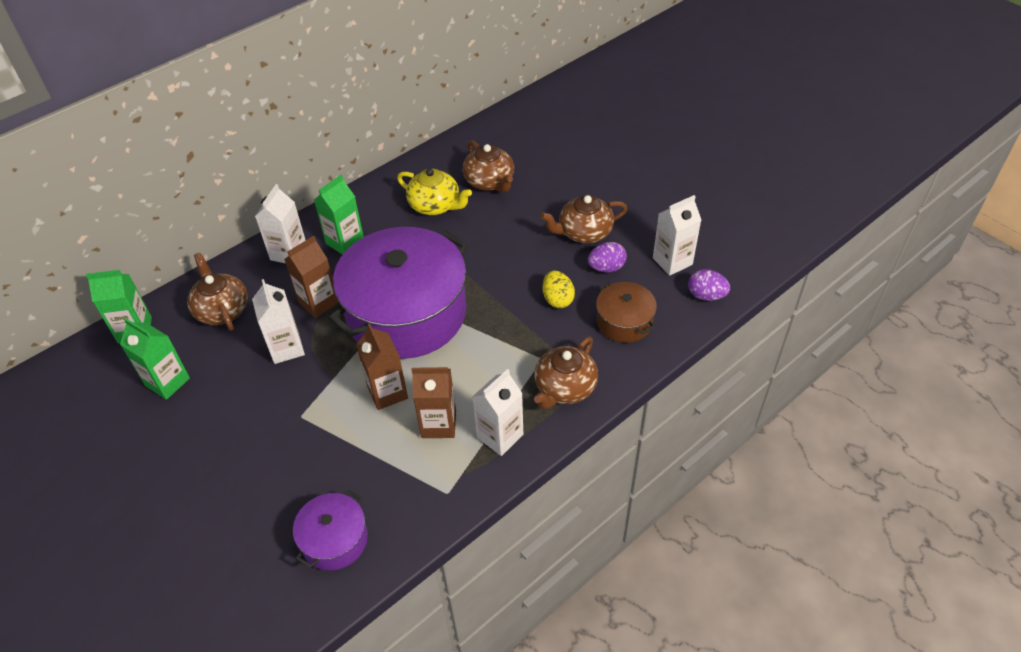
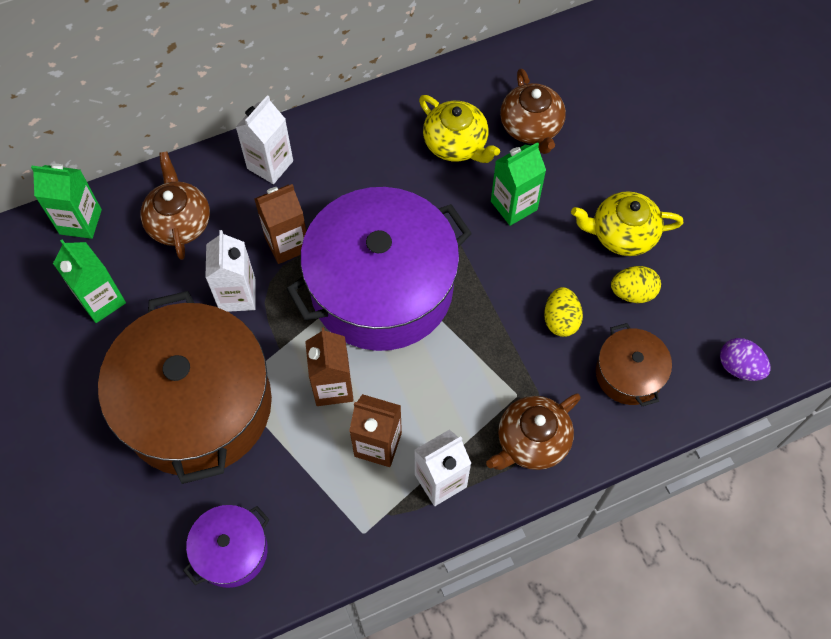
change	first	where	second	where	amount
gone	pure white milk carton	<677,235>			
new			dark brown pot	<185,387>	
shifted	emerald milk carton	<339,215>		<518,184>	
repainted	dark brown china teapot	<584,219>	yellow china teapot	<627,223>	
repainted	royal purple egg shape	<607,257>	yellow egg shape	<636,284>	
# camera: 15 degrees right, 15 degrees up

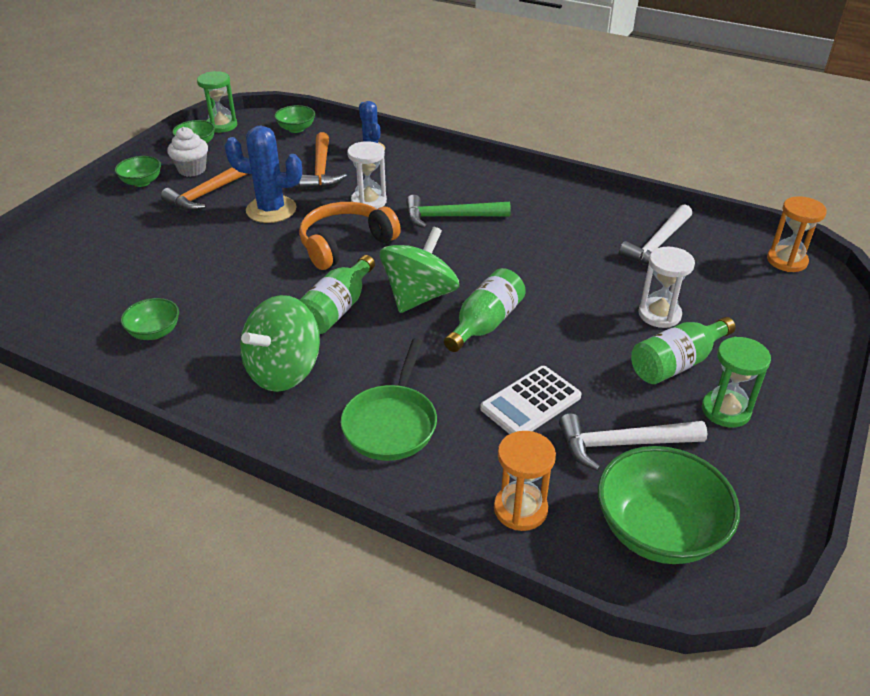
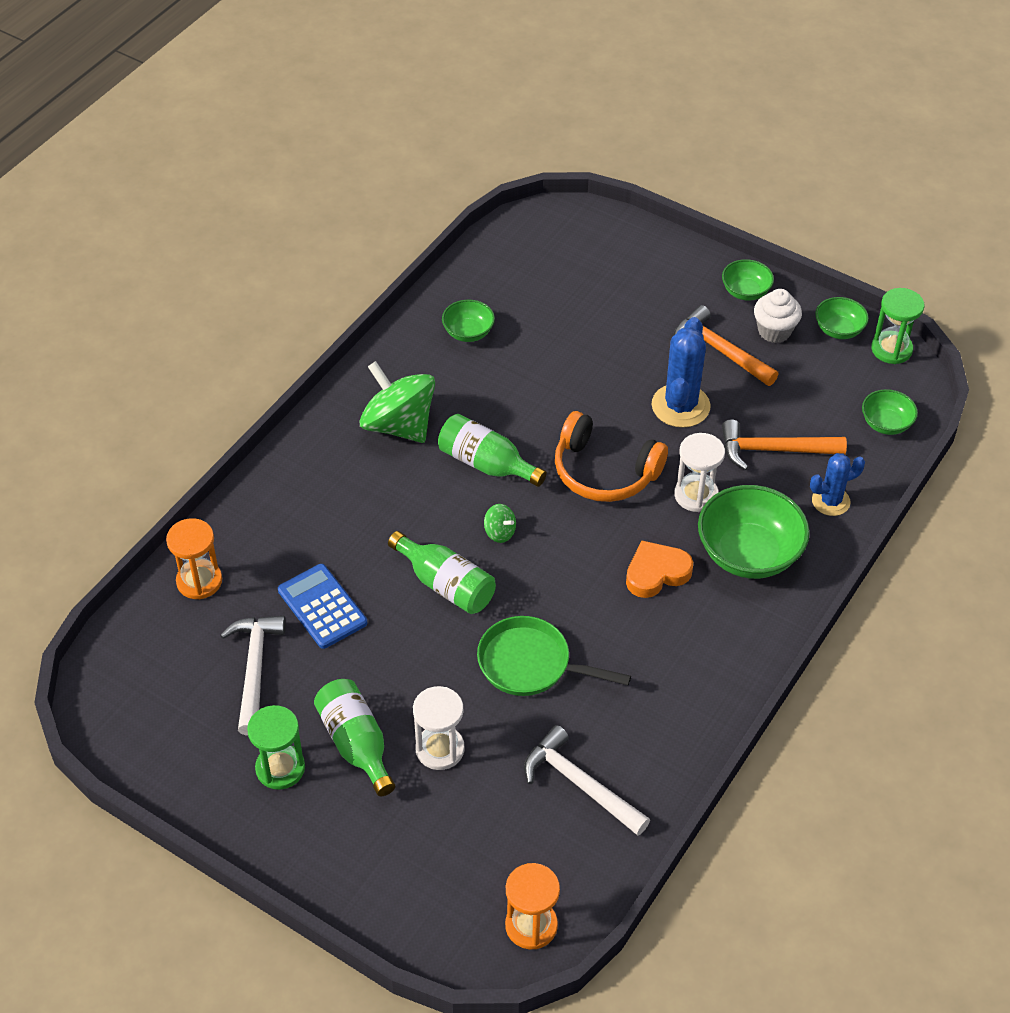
change	first	where	second	where	amount
shifted	emerald pan	<389,399>		<554,656>	
shifted	emerald deep dish	<669,505>		<754,532>	
swapped	emerald claw hammer	<458,212>	orange-coloured heart	<659,569>	
repainted	pure white calculator	<531,400>	blue calculator	<322,606>	
rotated	orange-coloured headset	<350,236>		<611,456>	150 degrees clockwise
scaled	emerald toy top	<419,270>		<500,523>	x0.42
# camera: 95 degrees right, 10 degrees up

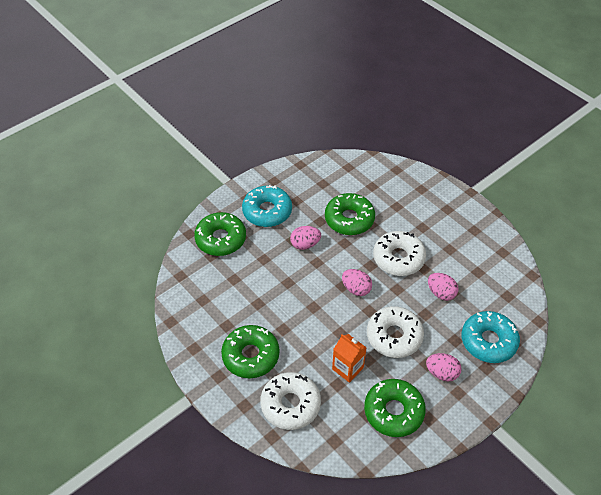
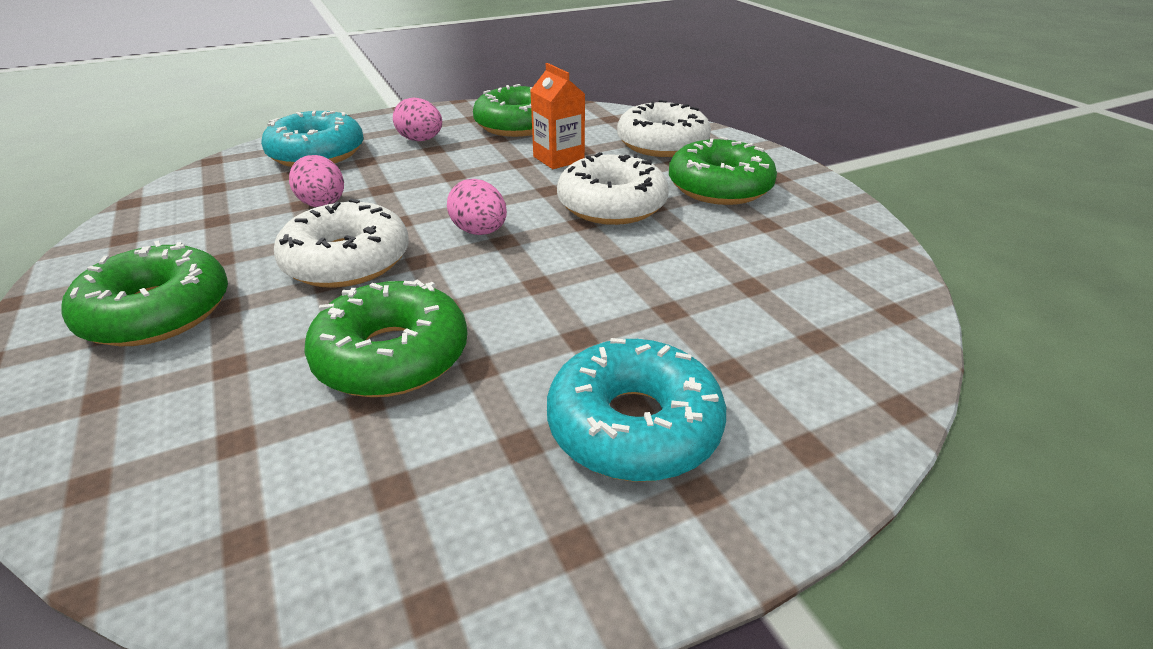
change	first	where	second	where	amount
gone	pink egg shape	<305,238>			
shifted	emerald glazed donut	<220,234>		<144,293>	
shifted	pure white glazed donut	<395,332>		<613,188>	
# camera: 165 degrees left, 15 degrees down

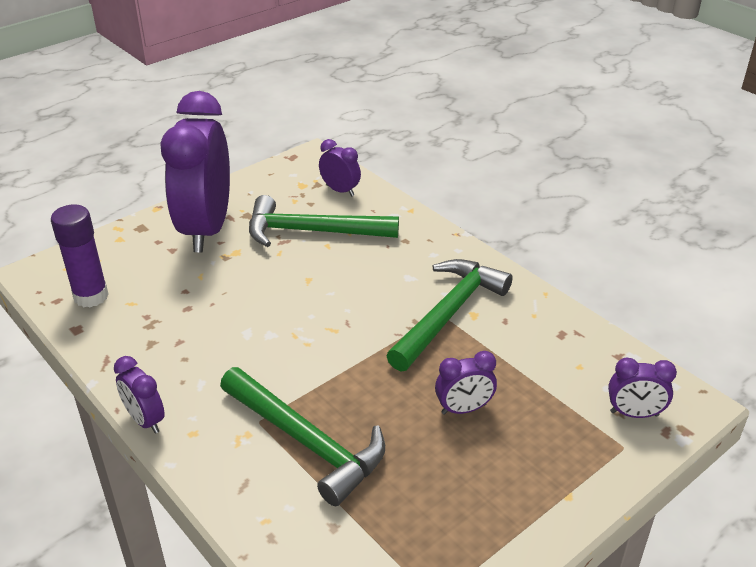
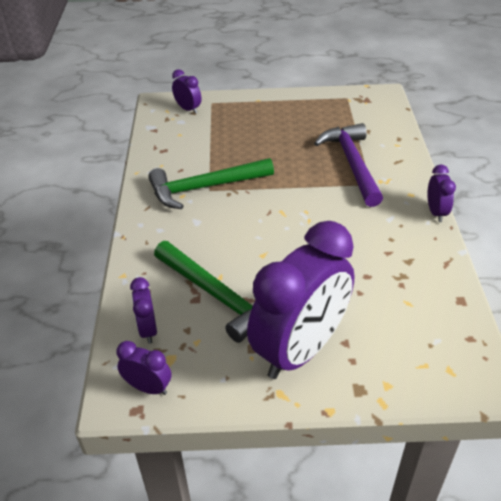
change	first	where	second	where	amount
gone	royal purple glue stick	<80,255>			
shifted	royal purple alarm clock	<466,383>		<143,368>	
repainted	emerald claw hammer	<302,436>	royal purple claw hammer	<348,165>	
# camera: 140 degrees left, 5 degrees up

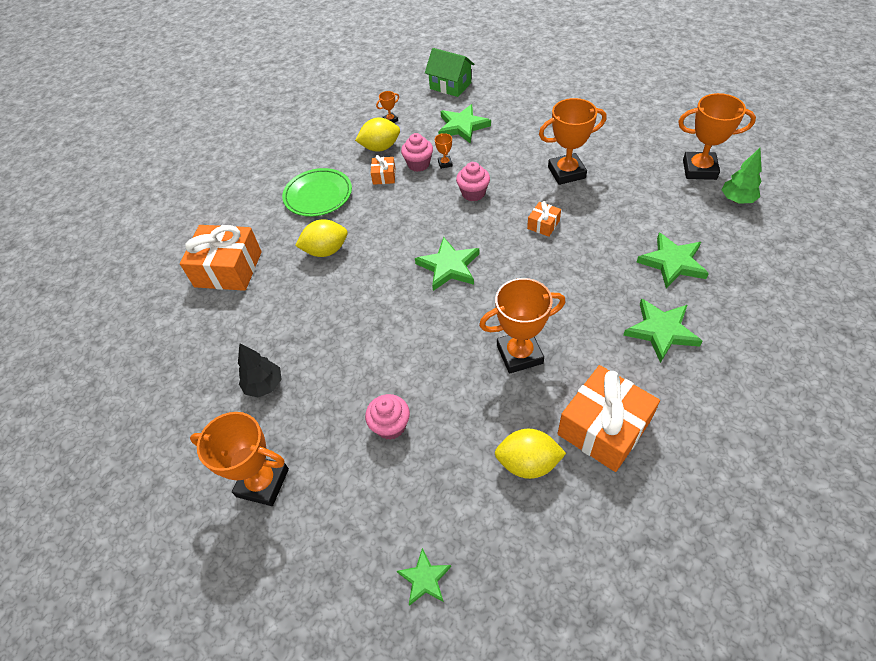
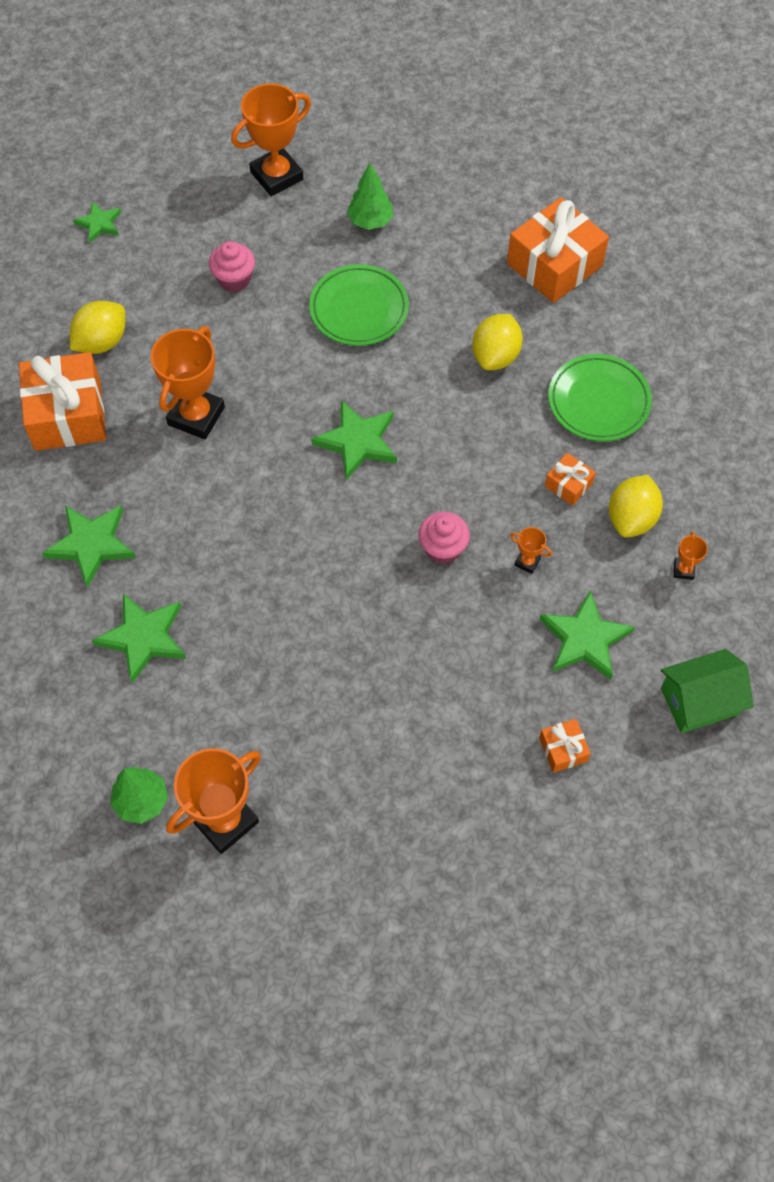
change	first	where	second	where	amount
gone	pink muffin	<417,152>			
gone	orange-coloured award cup	<572,141>			
new			emerald plate	<359,305>	
shifted	orange-coloured wrapped gift	<544,219>		<565,746>	
repainted	ebony fir tree	<260,370>	emerald fir tree	<370,196>	
# camera: 125 degrees right, 10 degrees up

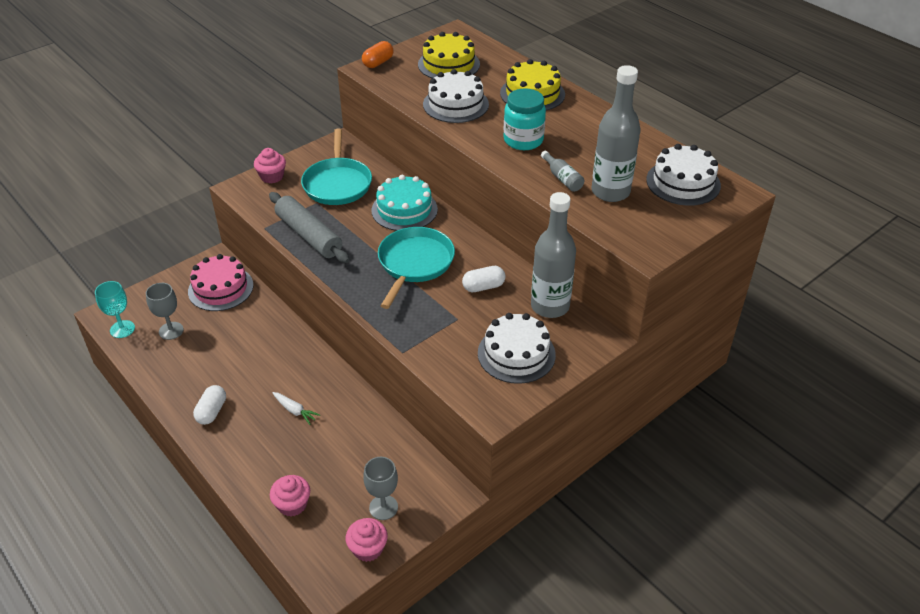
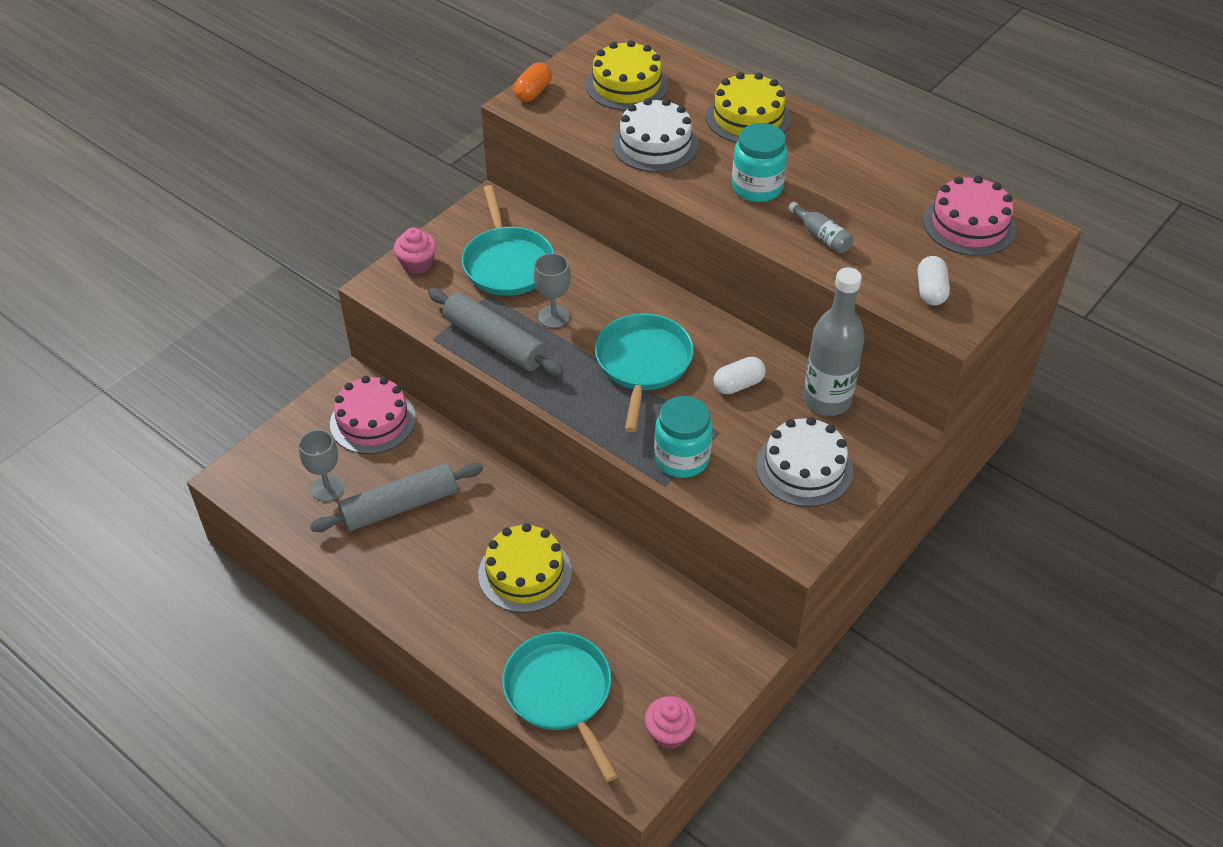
change	first	where	second	where	amount
gone	aqua chalice	<115,309>			
gone	aqua layer cake	<405,203>			
gone	gray bottle	<615,133>			
new			gray dough roller	<396,497>	
new			aqua jar	<683,437>	
shifted	pure white pill shape	<209,405>		<934,280>	
shifted	gray chalice	<380,488>		<552,290>	
swapped	pink muffin	<290,496>	aqua pan	<560,707>	
swapped	pure white root vegetable	<296,408>	yellow layer cake	<525,568>	
repainted	pure white layer cake	<683,175>	pink layer cake	<969,216>	
# camera: 10 degrees left, 5 degrees up

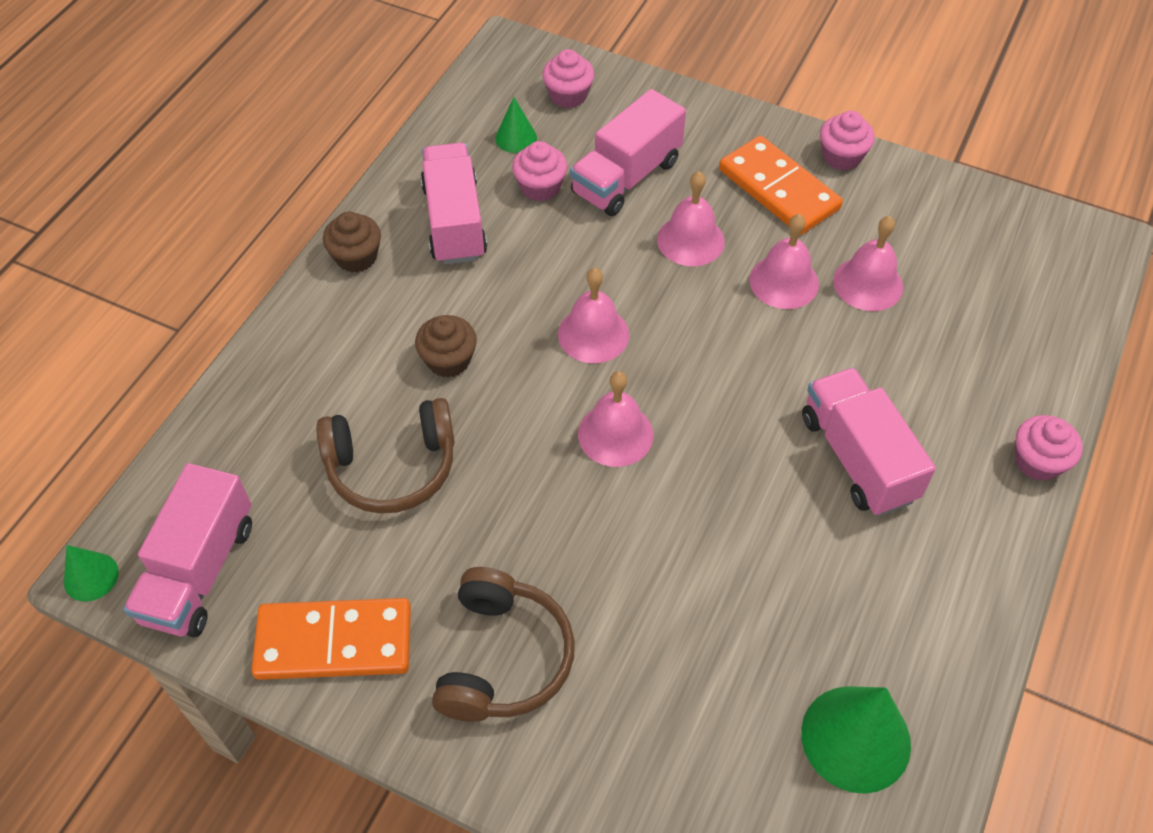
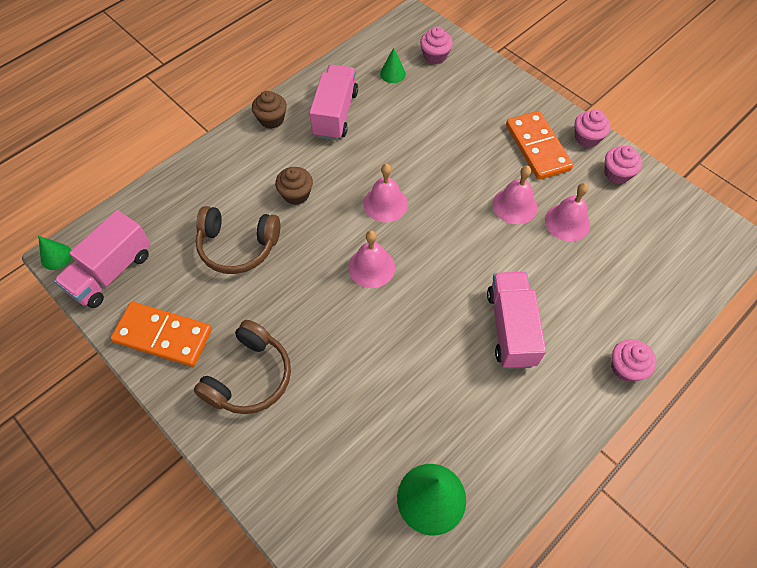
change	first	where	second	where	amount
gone	pink toy truck	<628,152>			
gone	pink school bell	<691,218>			
shifted	pink muffin	<540,171>		<623,165>	
# camera: 20 degrees right, 5 degrees up

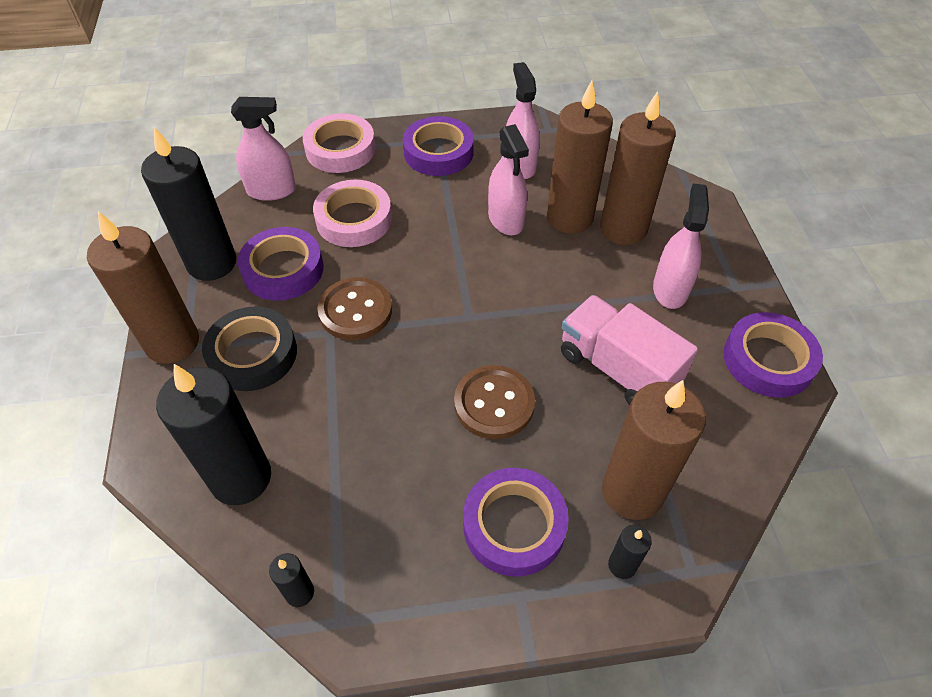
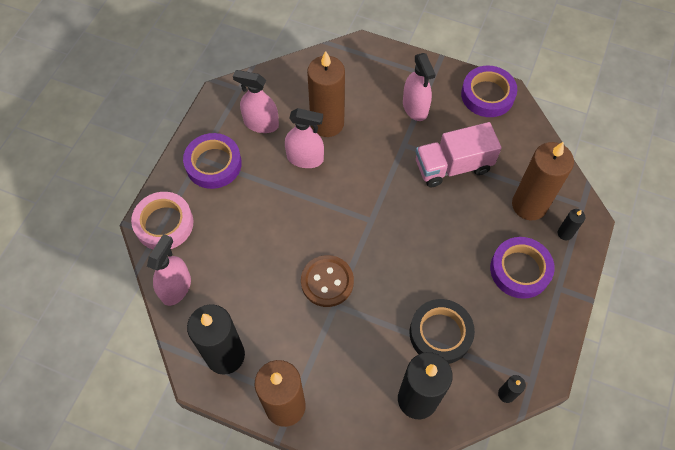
change	first	where	second	where	amount
gone	royal purple tape	<281,264>			
gone	pink tape	<352,213>			
gone	dark brown shirt button	<494,402>			
gone	dark brown pillar candle	<638,168>			
shifted	ebony tape	<249,349>		<442,331>	
rotated	pink sprayer	<681,246>		<419,87>	150 degrees counterclockwise
# camera: 60 degrees left, 10 degrees up

